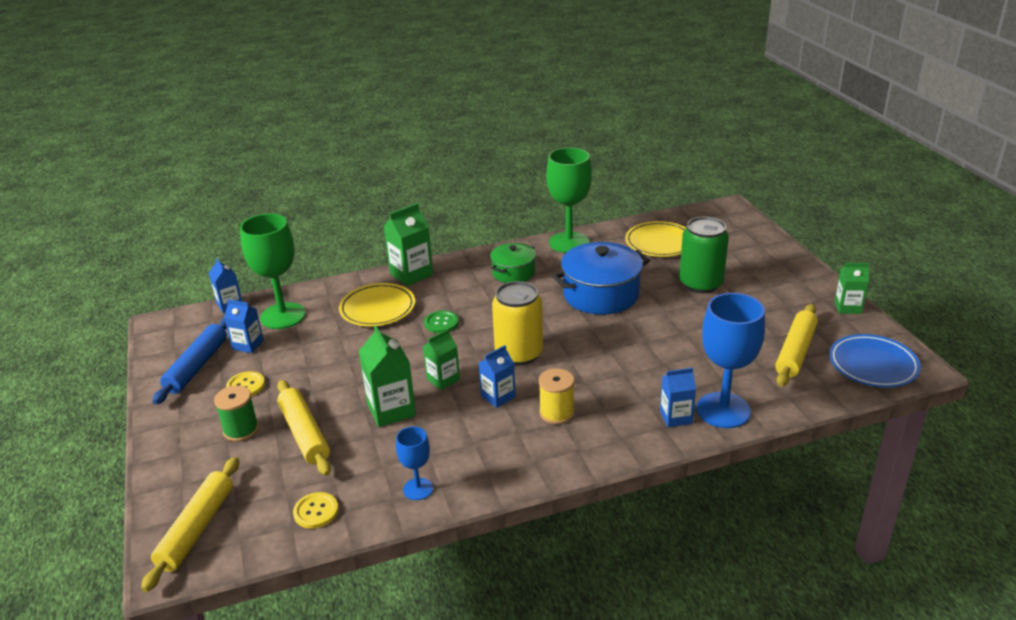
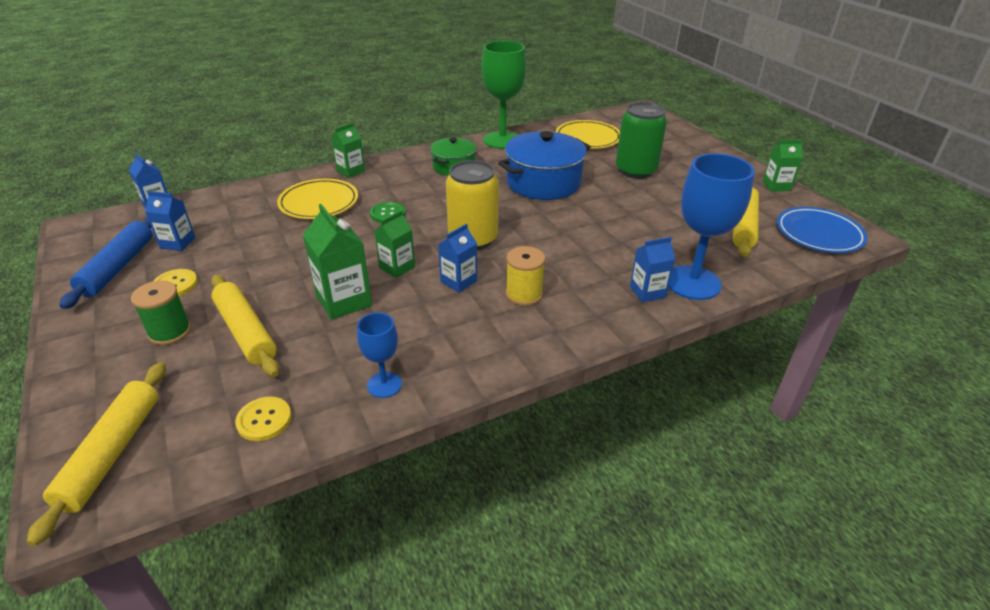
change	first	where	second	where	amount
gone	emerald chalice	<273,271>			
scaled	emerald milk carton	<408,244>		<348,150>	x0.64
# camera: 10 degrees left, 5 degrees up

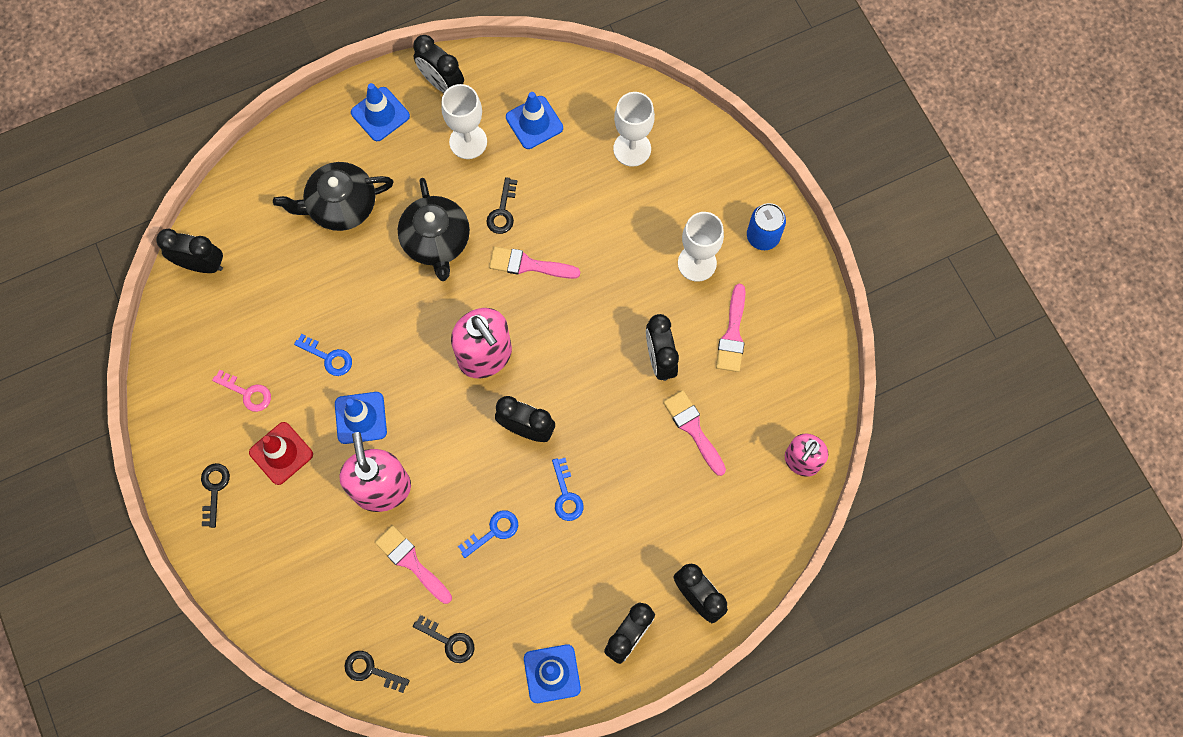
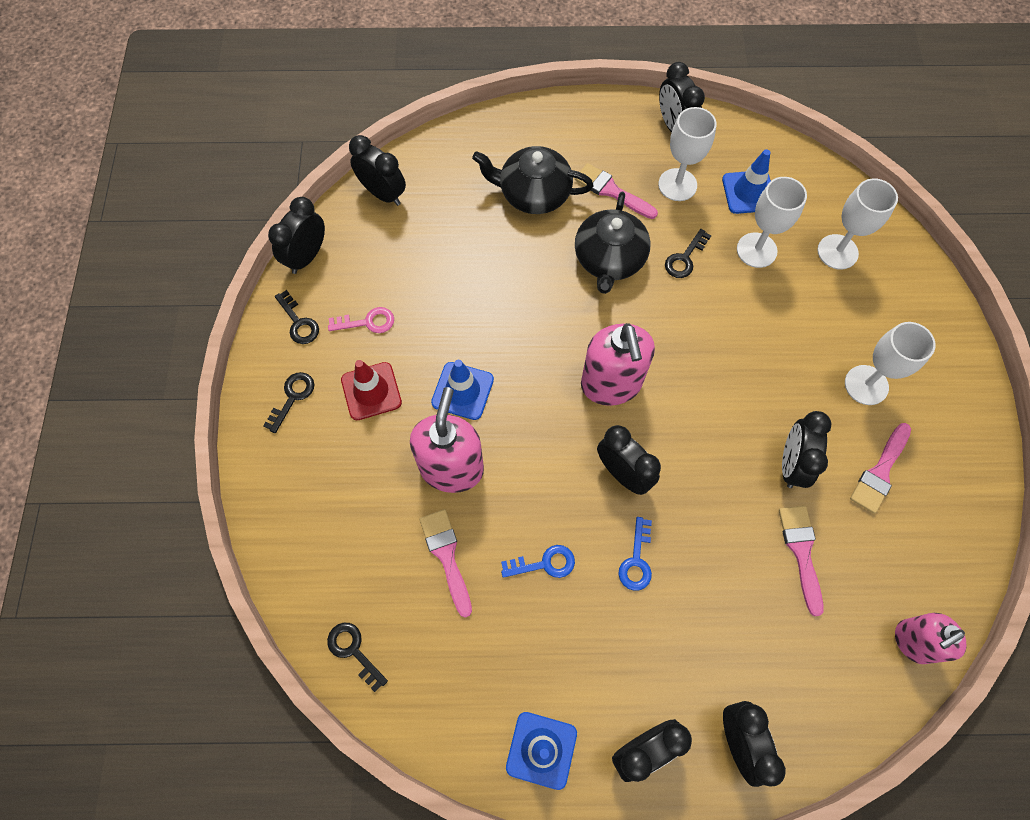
change	first	where	second	where	amount
gone	blue key	<323,355>			
gone	blue traffic cone	<380,112>			
gone	blue can	<766,226>			
new			ebony alarm clock	<296,235>	
new			pure white chalice	<772,222>	
shifted	ebony key	<443,639>		<297,317>	
shifted	pink paint brush	<534,263>		<616,191>	
rotated	pink key	<241,391>		<361,320>	60 degrees counterclockwise
# camera: 25 degrees right, 5 degrees down

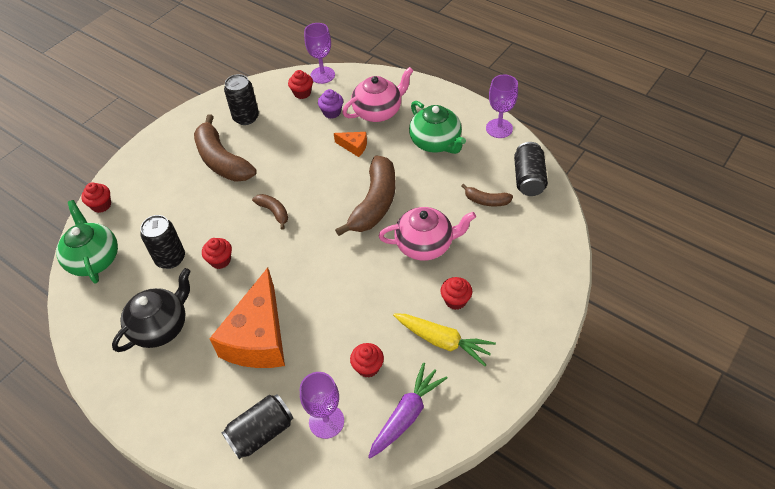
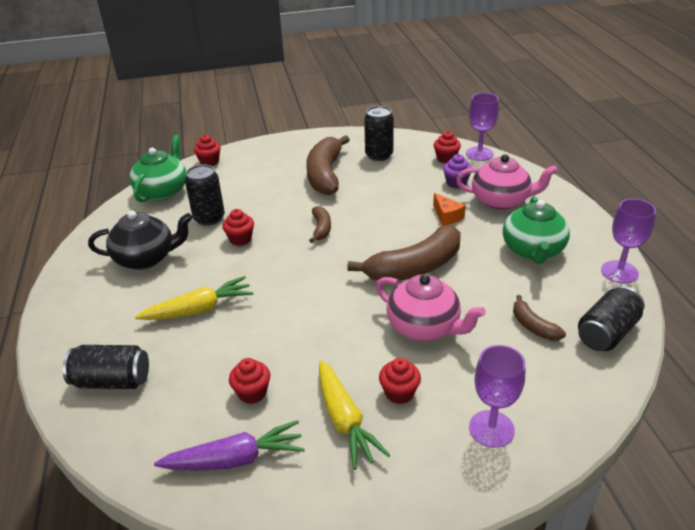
change	first	where	second	where	amount
shifted	royal purple chalice	<322,405>		<497,396>	
swapped	orange-coloured cheese	<247,318>	yellow root vegetable	<194,298>	
# camera: 40 degrees right, 15 degrees down

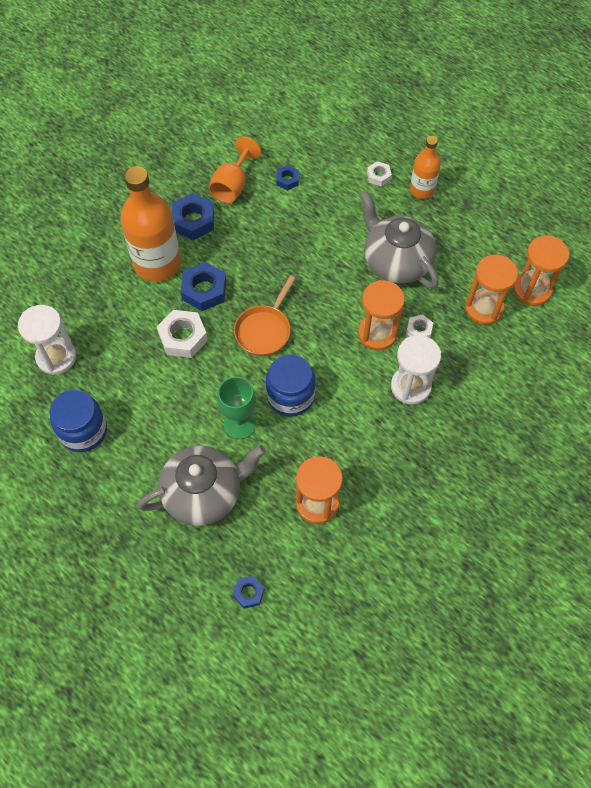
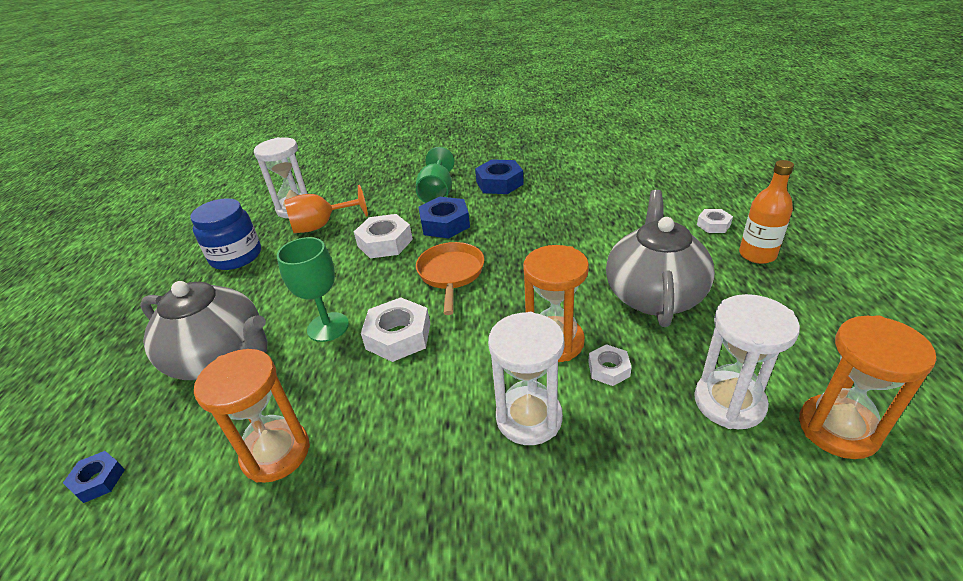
change	first	where	second	where	amount
gone	blue hex nut	<287,177>			
shifted	orange-coloured chalice	<235,169>		<326,209>	
swapped	orange-coloured bottle	<150,224>	emerald chalice	<435,175>	
swapped	blue jar	<291,385>	pure white hex nut	<395,329>	
repainted	orange-coloured hourglass	<491,290>	pure white hourglass	<747,361>	
rotated	orange-coloured pan	<265,316>		<450,278>	105 degrees clockwise
# camera: 50 degrees right, 25 degrees down

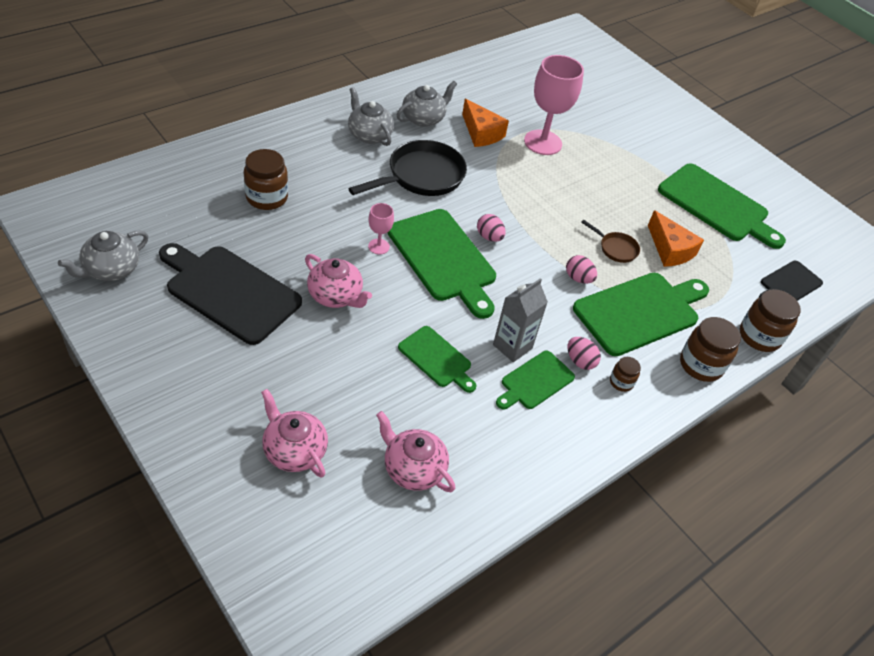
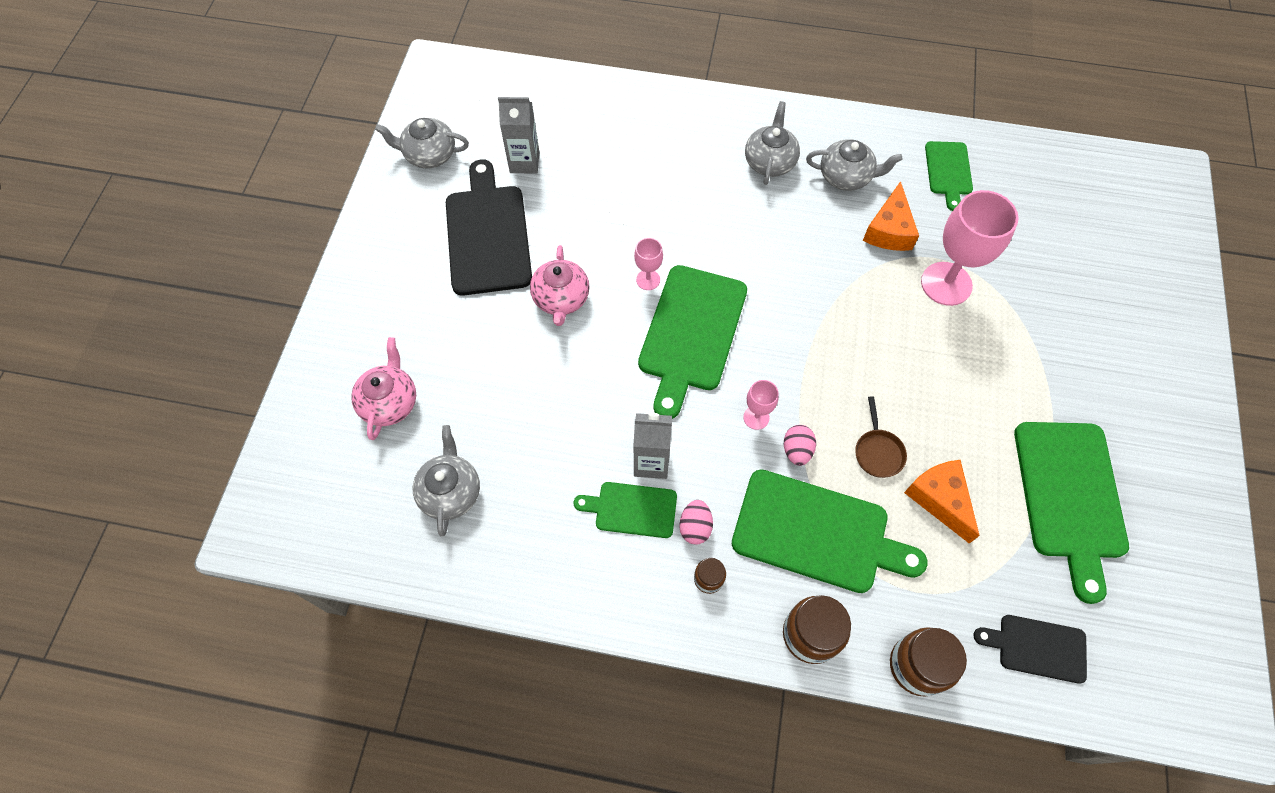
change	first	where	second	where	amount
gone	dark brown jar	<266,179>			
gone	ebony pan	<407,168>			
gone	pink egg shape	<491,228>			
new			gray milk carton	<518,135>	
new			pink chalice	<761,405>	
shifted	emerald bread board	<437,359>		<949,176>	
repainted	pink china teapot	<415,451>	gray china teapot	<446,480>	
rotated	orange-coloured cheese	<676,238>		<942,502>	135 degrees clockwise
# camera: 55 degrees right, 15 degrees up

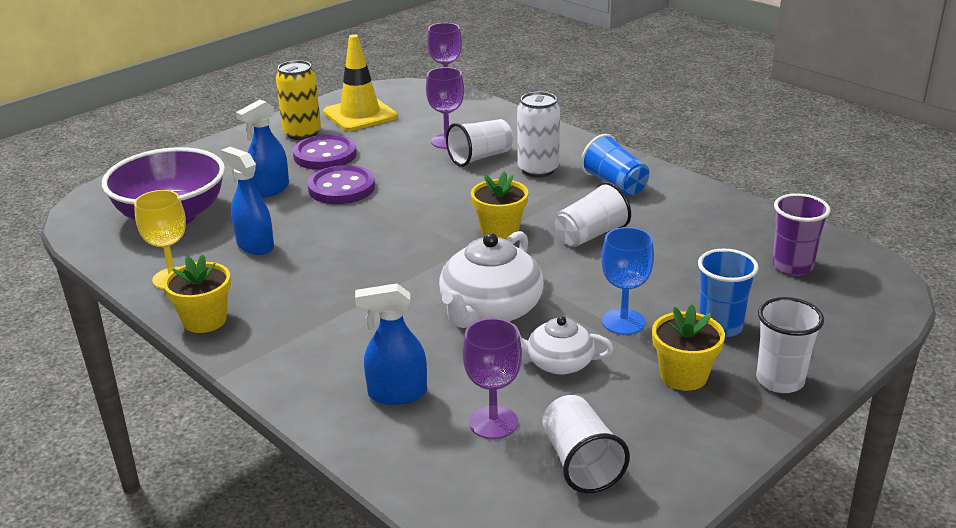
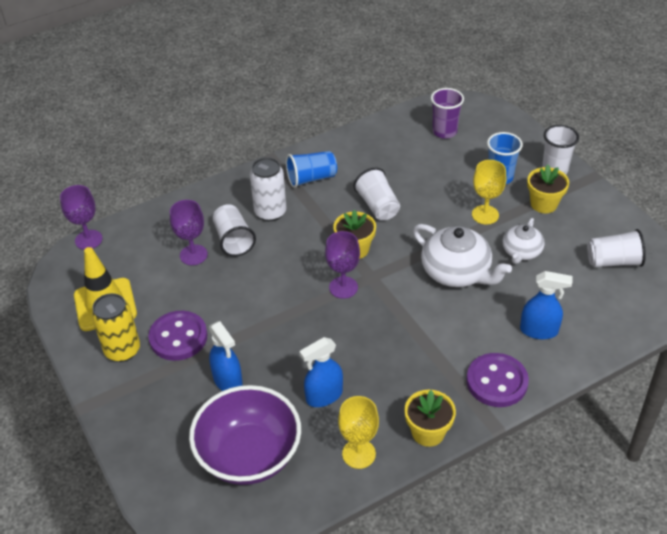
change	first	where	second	where	amount
shifted	royal purple shirt button	<341,184>		<497,380>	
shifted	royal purple chalice	<492,378>		<342,265>	
repainted	blue chalice	<627,281>	yellow chalice	<489,192>	
rotated	blue sprayer	<391,344>		<546,305>	90 degrees counterclockwise
# camera: 75 degrees left, 15 degrees up

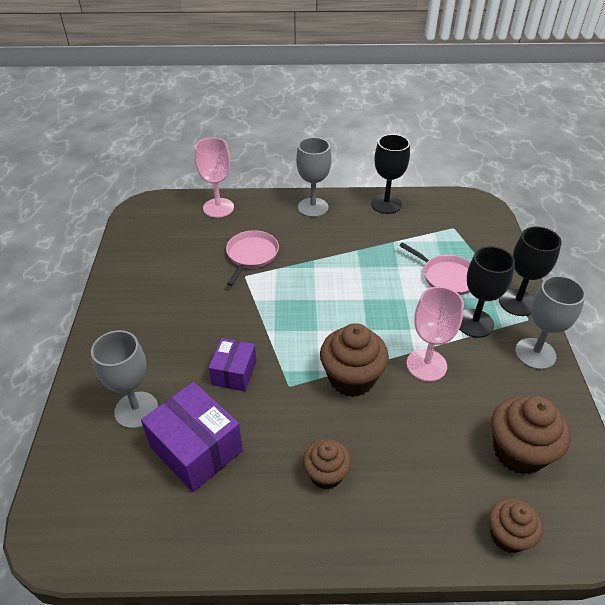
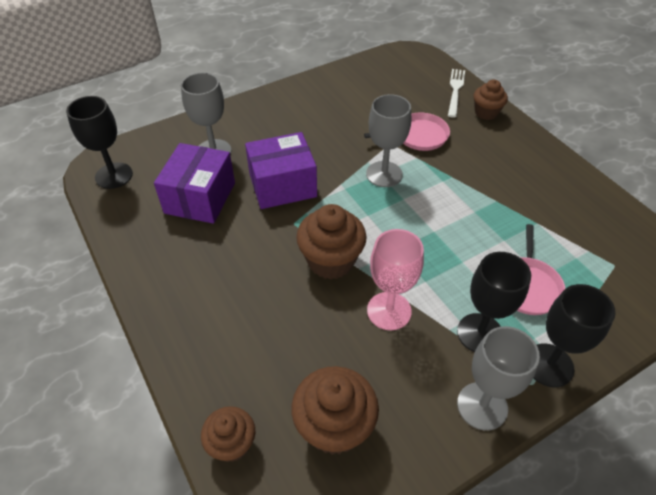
change	first	where	second	where	amount
shifted	gray chalice	<313,177>		<388,140>	
shifted	dark brown muffin	<327,464>		<490,99>	
shifted	ebony chalice	<390,174>		<99,142>	
swapped	pink chalice	<214,177>	pure white fork	<456,93>	
scaled	royal purple box	<232,364>		<281,170>	x1.62
# camera: 60 degrees right, 5 degrees up

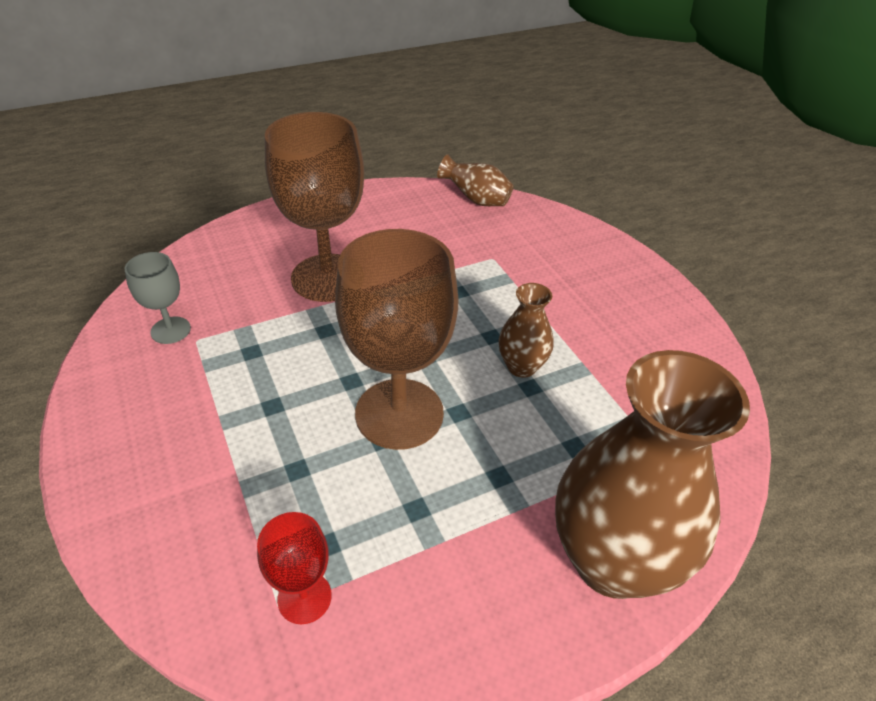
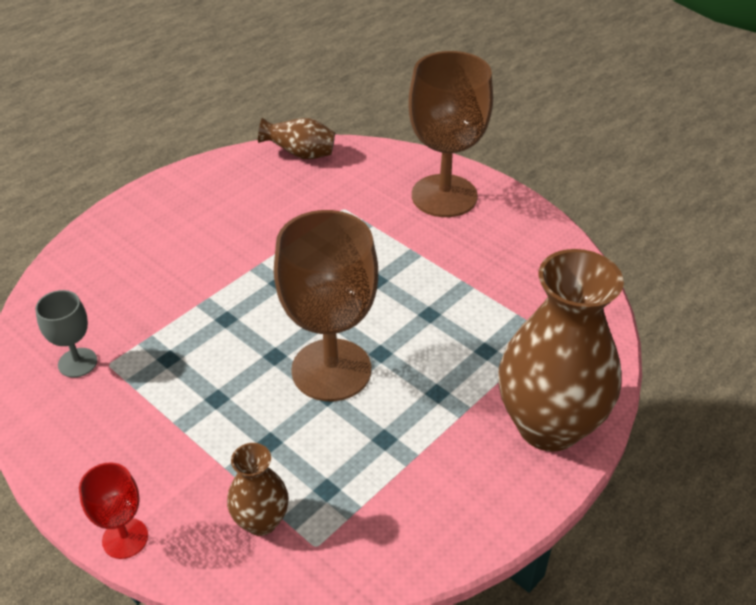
change	first	where	second	where	amount
shifted	scarlet chalice	<294,568>		<113,510>	
shifted	dark brown chalice	<314,207>		<450,134>	
shifted	dark brown vase	<526,330>		<258,489>	
# camera: 20 degrees left, 0 degrees up

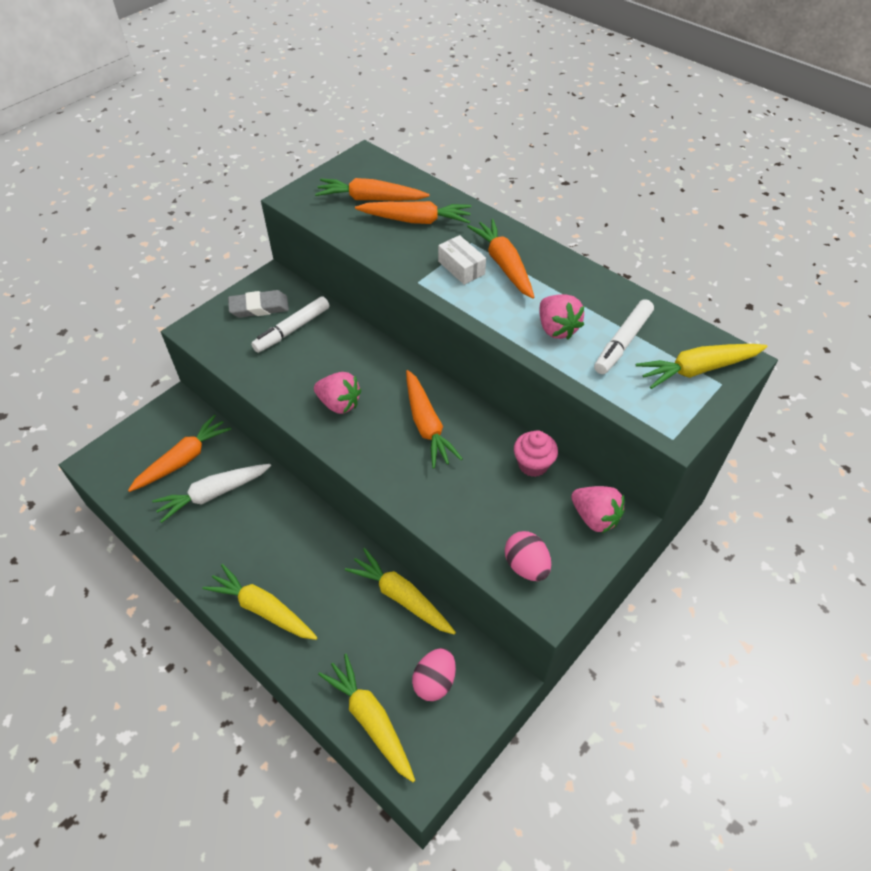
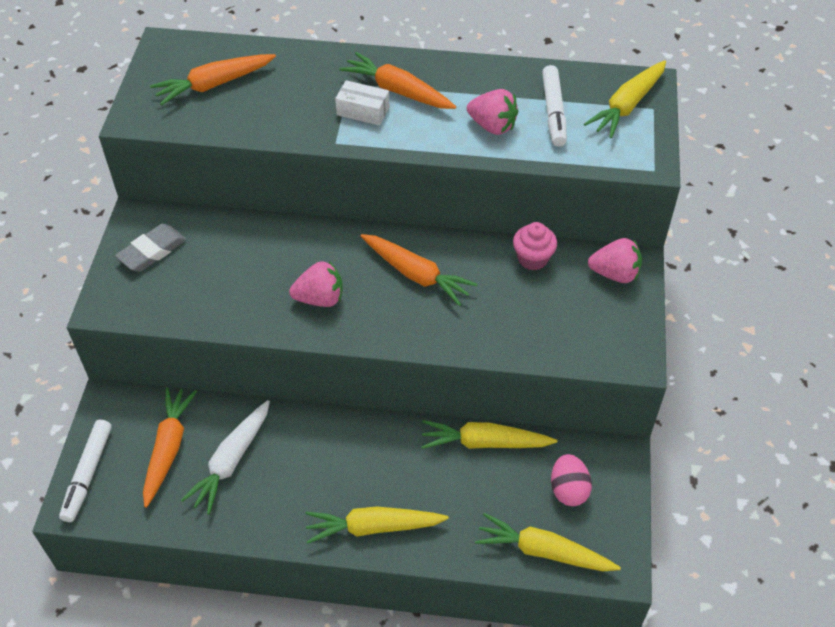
change	first	where	second	where	amount
gone	orange-coloured root vegetable	<413,212>			
gone	pink egg shape	<528,556>			
shifted	pure white marker pen	<290,324>		<85,471>	
# camera: 35 degrees left, 0 degrees up

